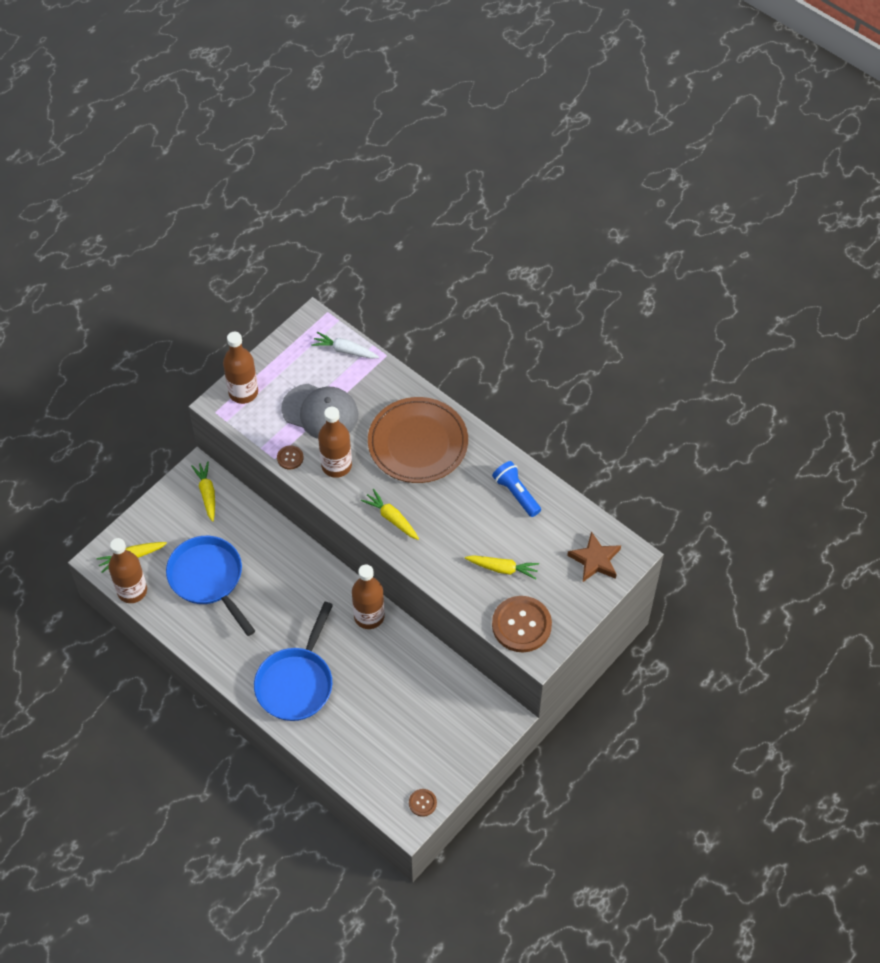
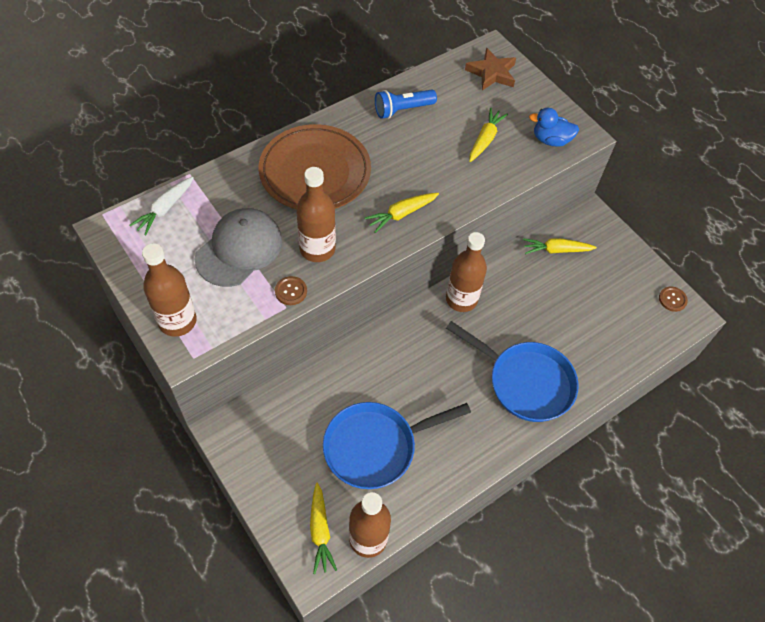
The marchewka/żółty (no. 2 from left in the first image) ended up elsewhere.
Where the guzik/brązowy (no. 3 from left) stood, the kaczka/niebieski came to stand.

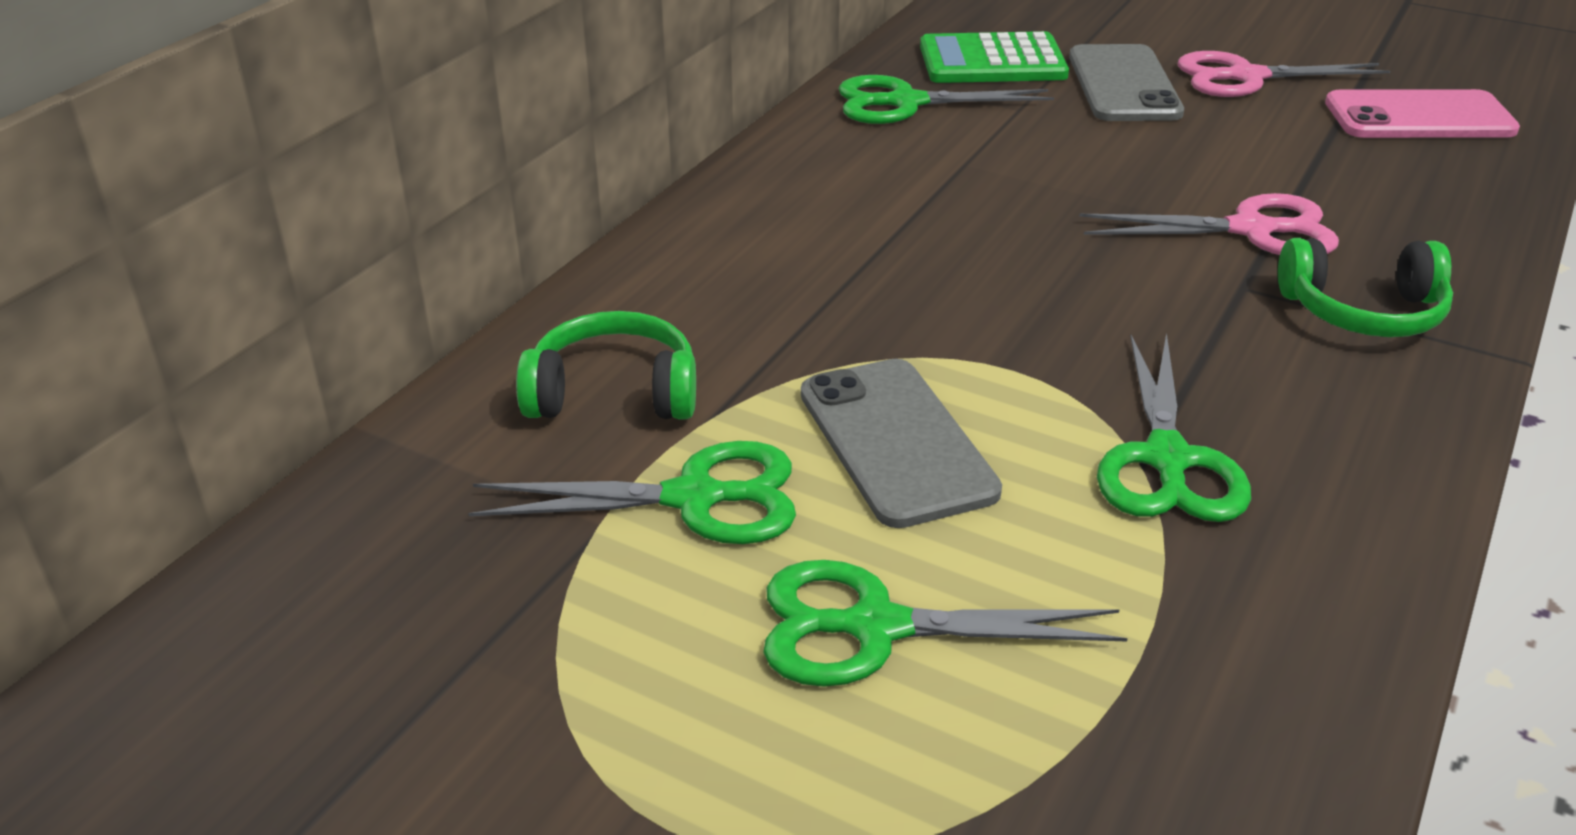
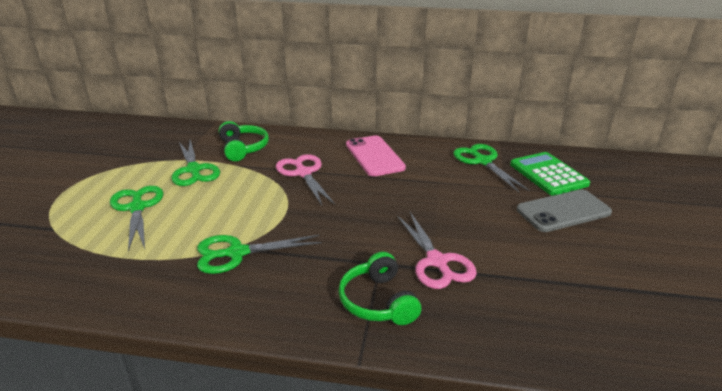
The nożyczki/różowy (no. 2 from left in the first image) ended up elsewhere.
The telefon/różowy ended up elsewhere.
The second view lost the telefon/szary (no. 1 from left).

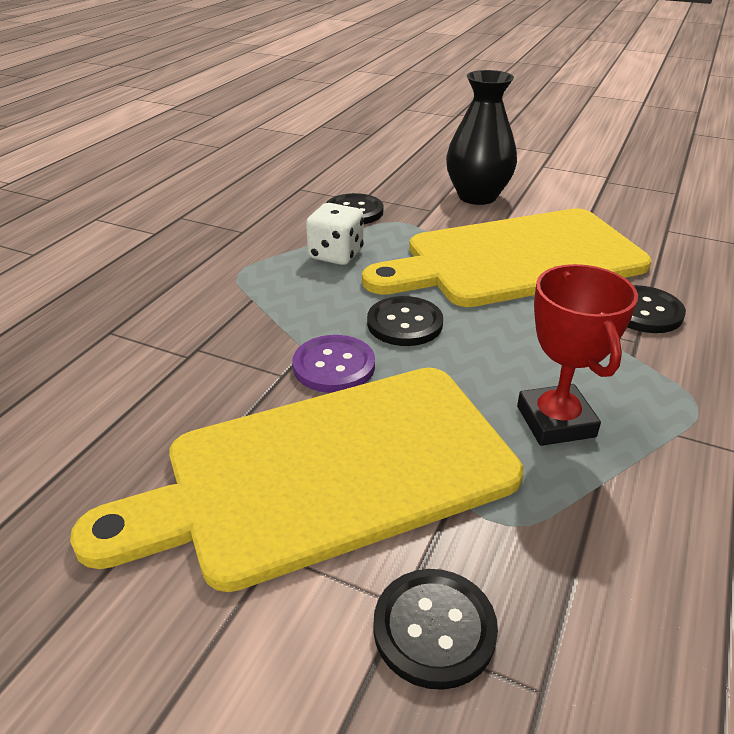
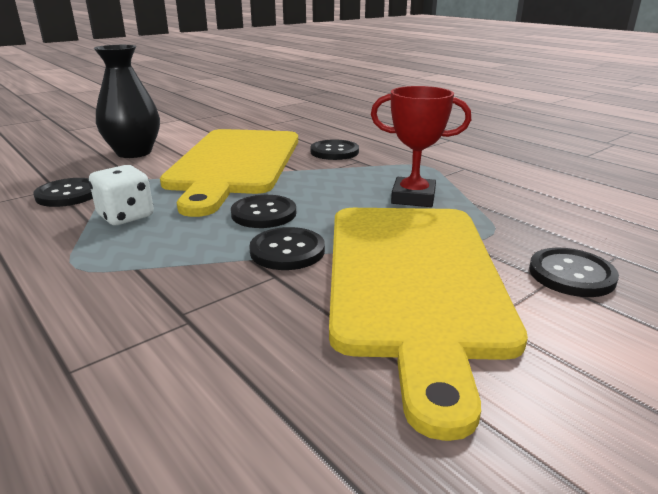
What was the guzik/fioletowy turned into the guzik/czarny (no. 3 from left).

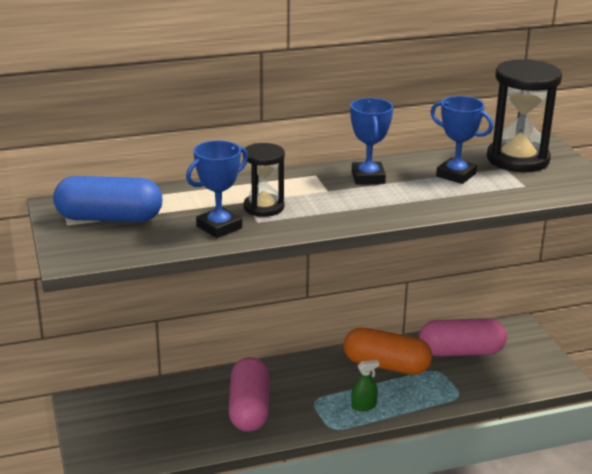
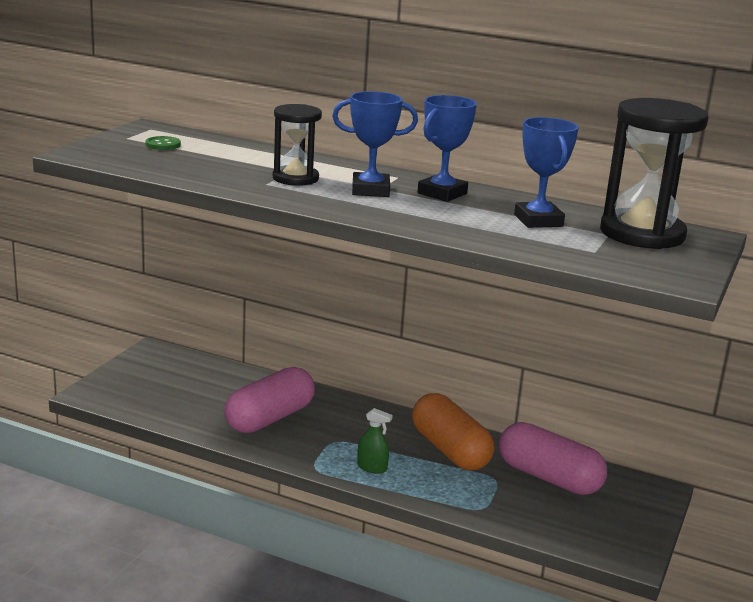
The puchar/niebieski (no. 1 from left) ended up elsewhere.
Where the kapsułka/niebieski stood, the guzik/zielony came to stand.

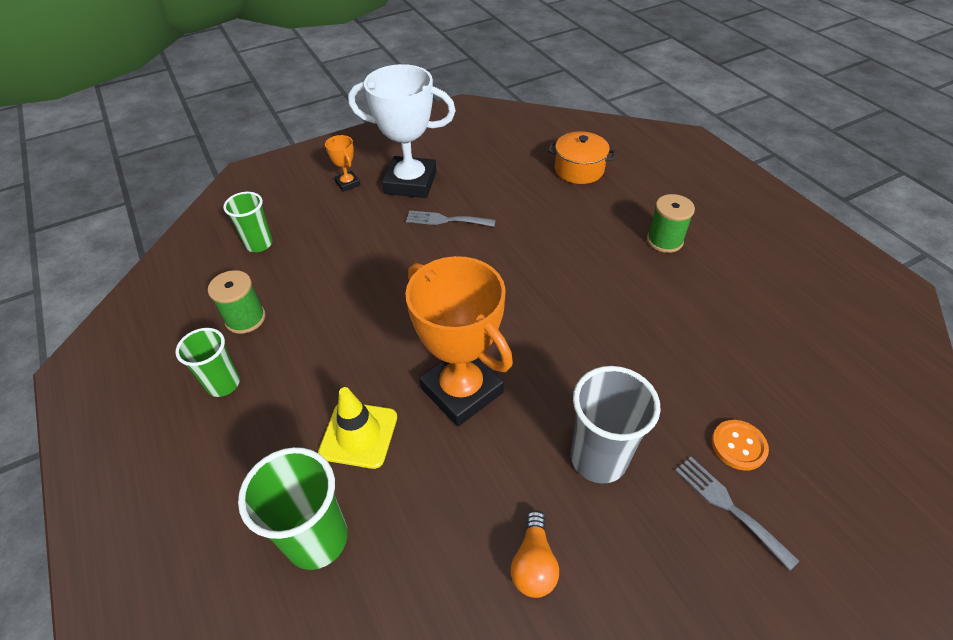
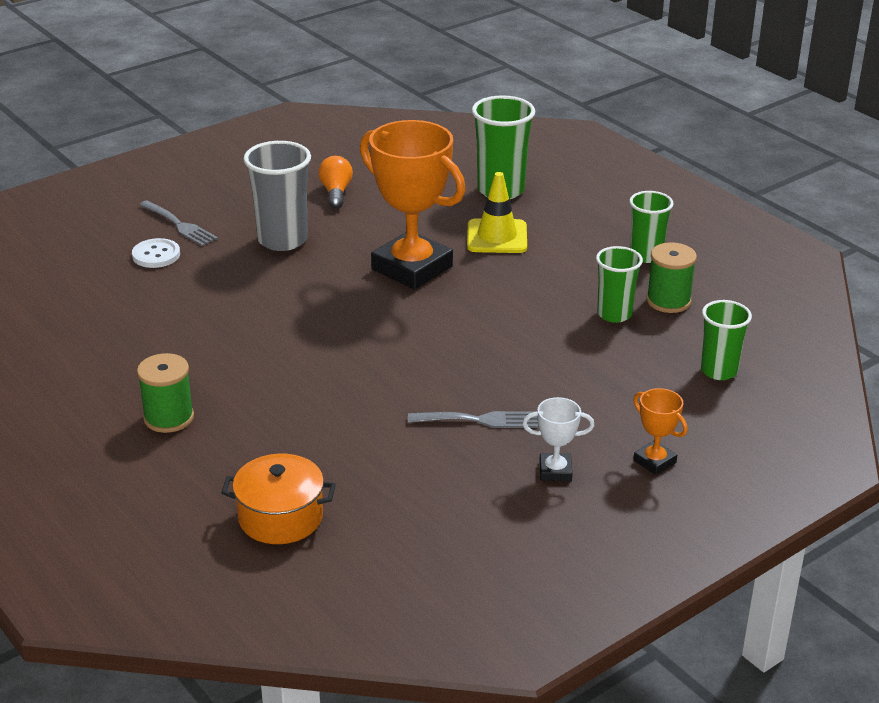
The size of the puchar/biały changed by a factor of 0.44.
What was the guzik/pomarańczowy turned into the guzik/biały.
The second view gained the szklanka/zielony (no. 2 from left).

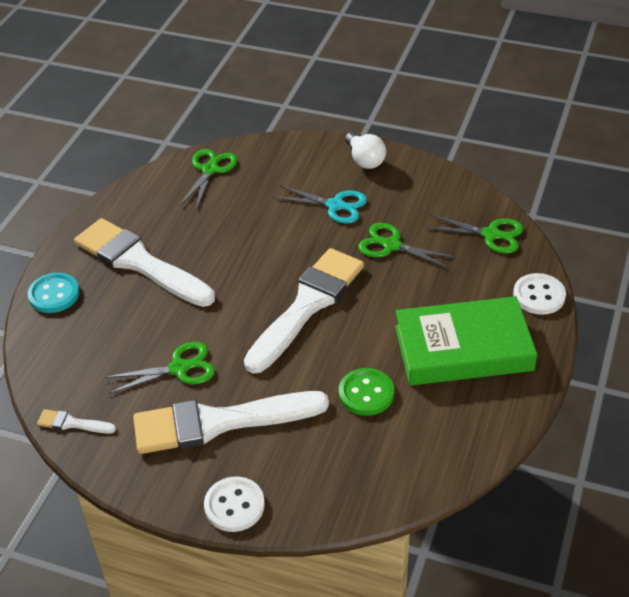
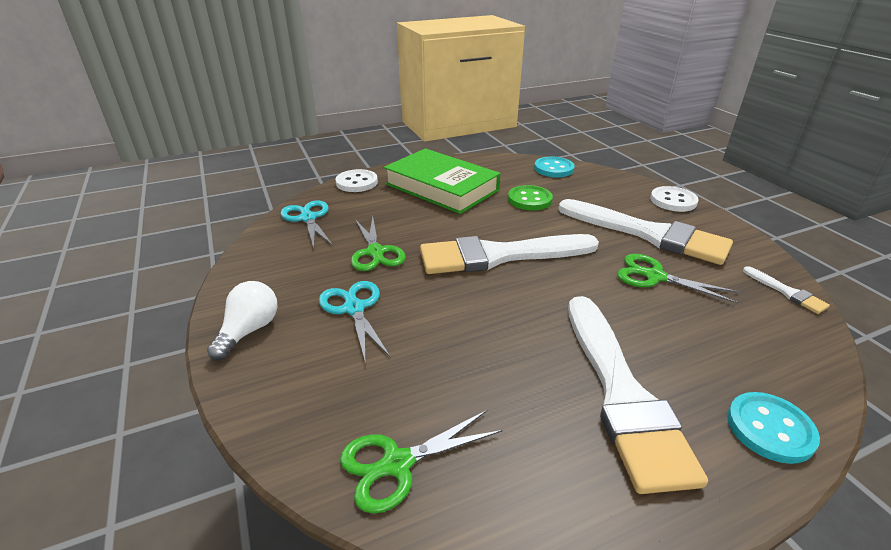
What was the nożyczki/zielony (no. 4 from left) turned into the nożyczki/turkusowy (no. 1 from left).
The second view gained the guzik/turkusowy (no. 1 from left).

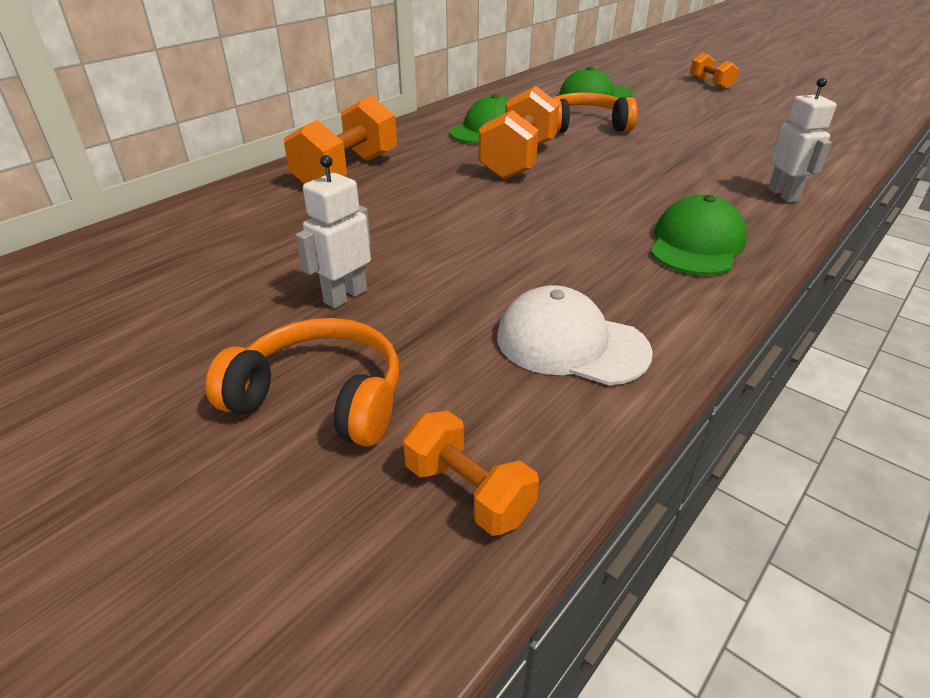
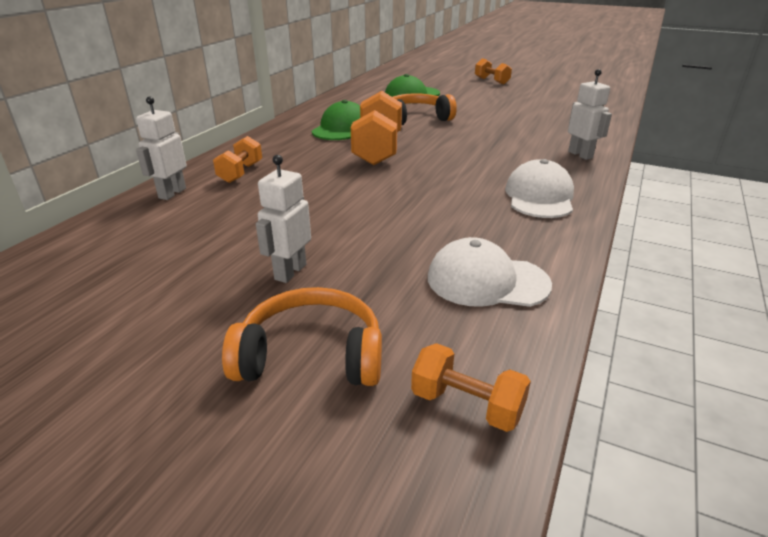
The size of the hantel/pomarańczowy (no. 1 from left) changed by a factor of 0.57.
What was the czapka/zielony (no. 3 from left) turned into the czapka/biały (no. 2 from left).
The second view gained the robot/biały (no. 1 from left).

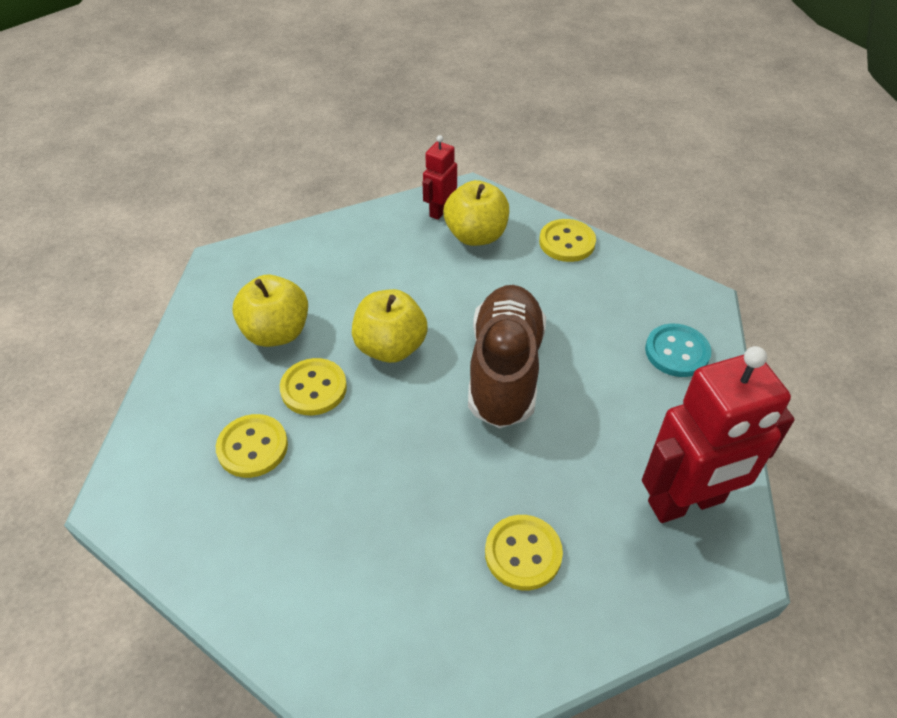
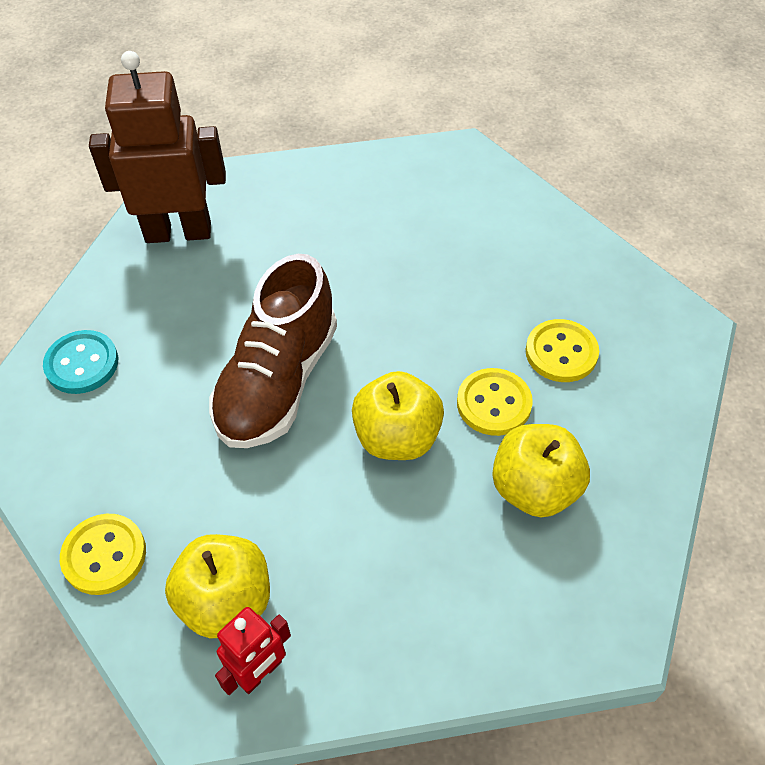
What was the robot/czerwony (no. 2 from left) turned into the robot/brązowy.
The second view lost the guzik/żółty (no. 3 from left).

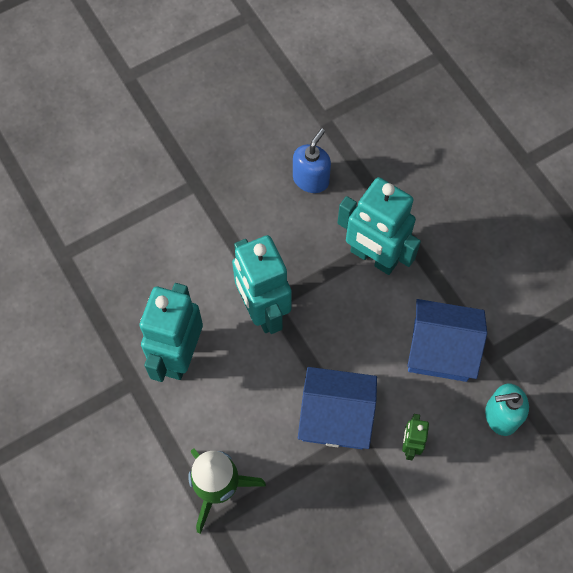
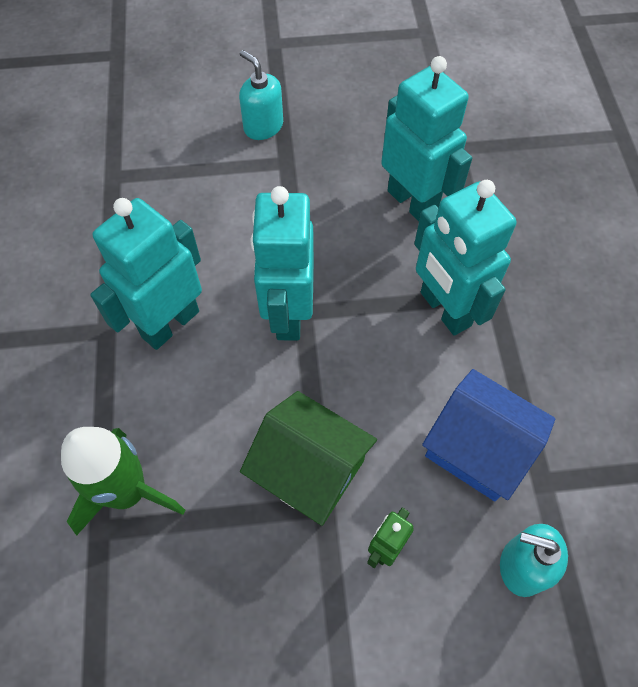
Where the dozownik mydła/niebieski stood, the robot/turkusowy (no. 3 from left) came to stand.
What was the domek/niebieski (no. 1 from left) turned into the domek/zielony.
The second view gained the dozownik mydła/turkusowy (no. 1 from left).

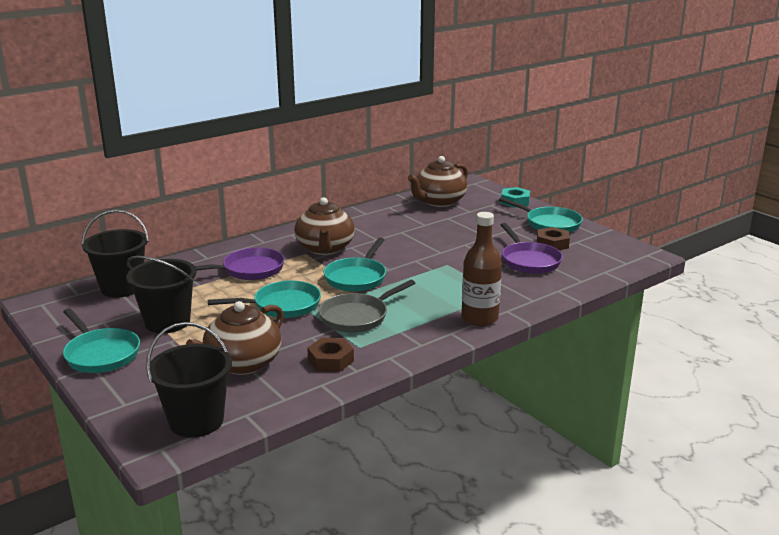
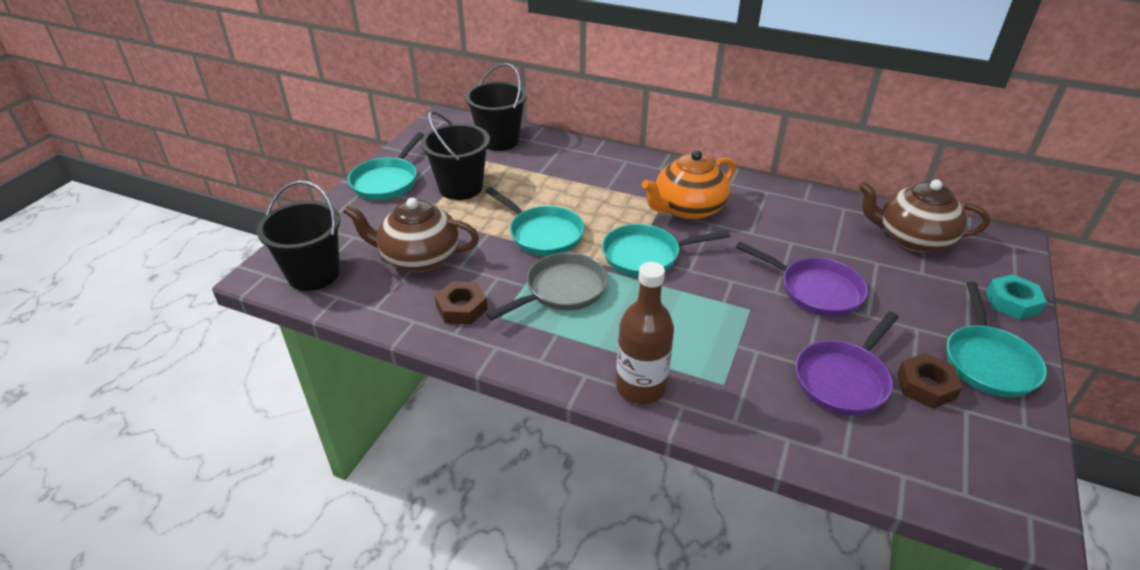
What was the imbryk/brązowy (no. 2 from left) turned into the imbryk/pomarańczowy.
The patelnia/fioletowy (no. 1 from left) ended up elsewhere.
The patelnia/szary ended up facing another way, 120 degrees clockwise from before.

